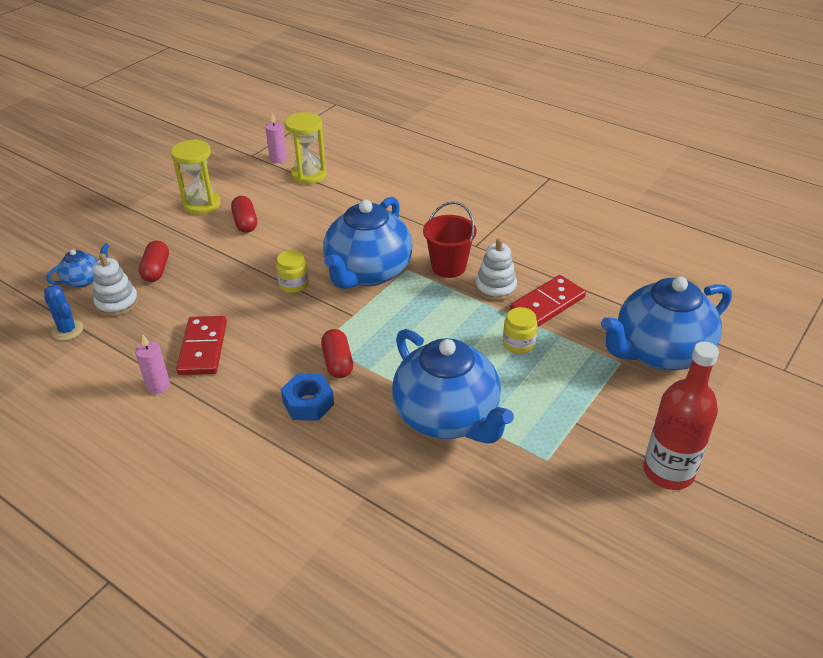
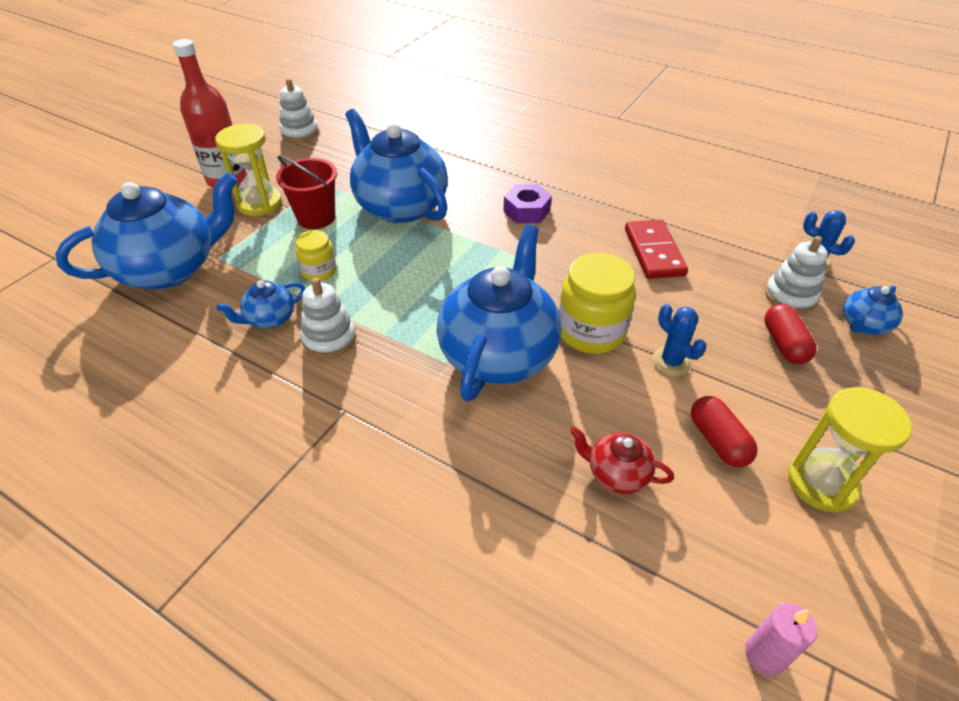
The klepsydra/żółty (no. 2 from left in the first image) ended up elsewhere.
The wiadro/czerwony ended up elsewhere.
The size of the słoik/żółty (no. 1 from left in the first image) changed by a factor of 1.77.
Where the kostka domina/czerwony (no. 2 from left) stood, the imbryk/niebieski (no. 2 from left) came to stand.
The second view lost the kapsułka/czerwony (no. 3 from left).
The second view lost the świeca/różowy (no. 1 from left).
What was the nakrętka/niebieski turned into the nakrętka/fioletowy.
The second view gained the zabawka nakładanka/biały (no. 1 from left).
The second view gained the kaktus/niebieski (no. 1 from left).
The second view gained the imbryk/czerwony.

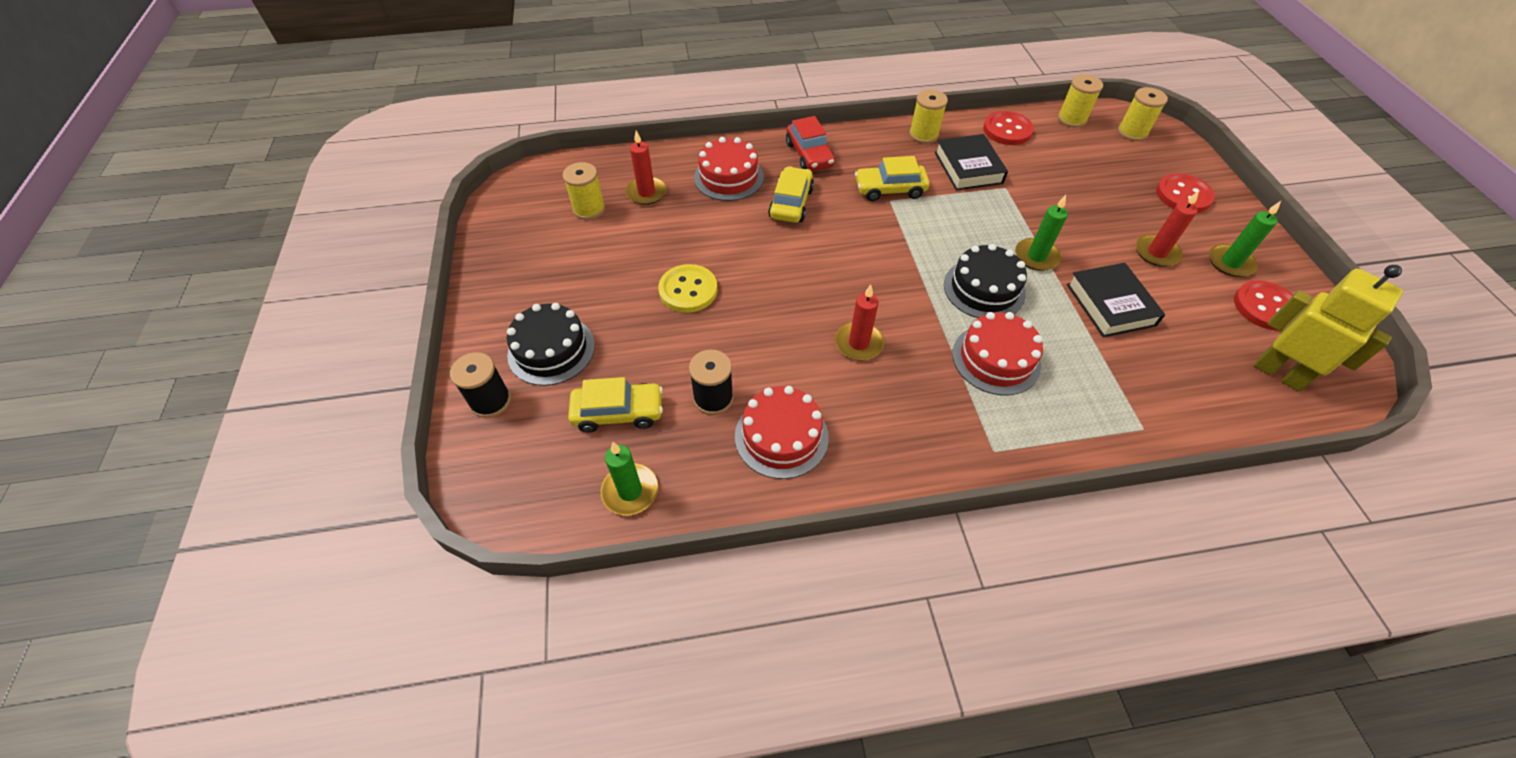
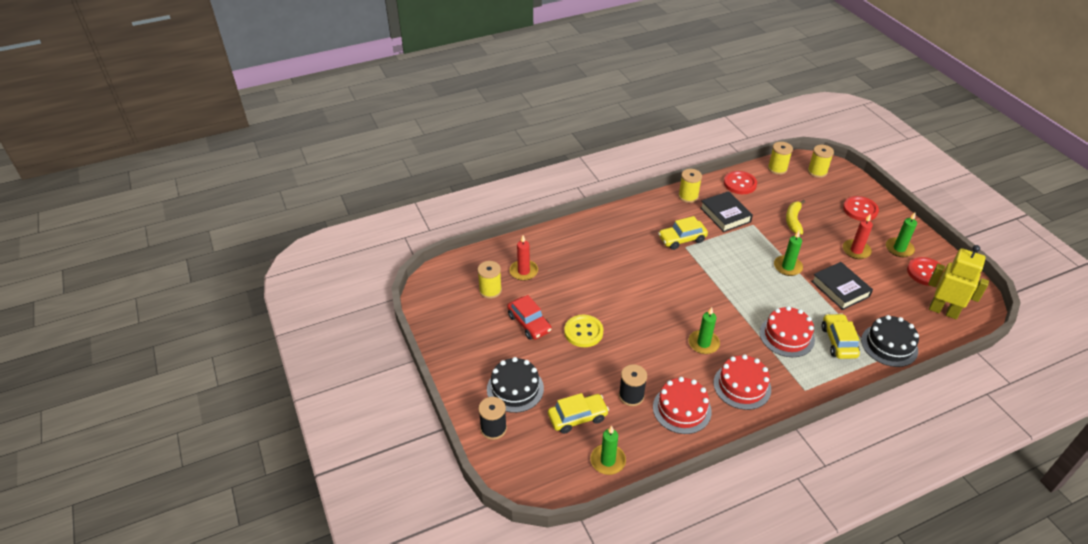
The samochód/czerwony ended up elsewhere.
The tort/czerwony (no. 1 from left in the first image) ended up elsewhere.
The samochód/żółty (no. 2 from left in the first image) ended up elsewhere.
The tort/czarny (no. 2 from left) ended up elsewhere.
What was the świeca/czerwony (no. 2 from left) turned into the świeca/zielony (no. 2 from left).
The second view gained the banan/żółty.

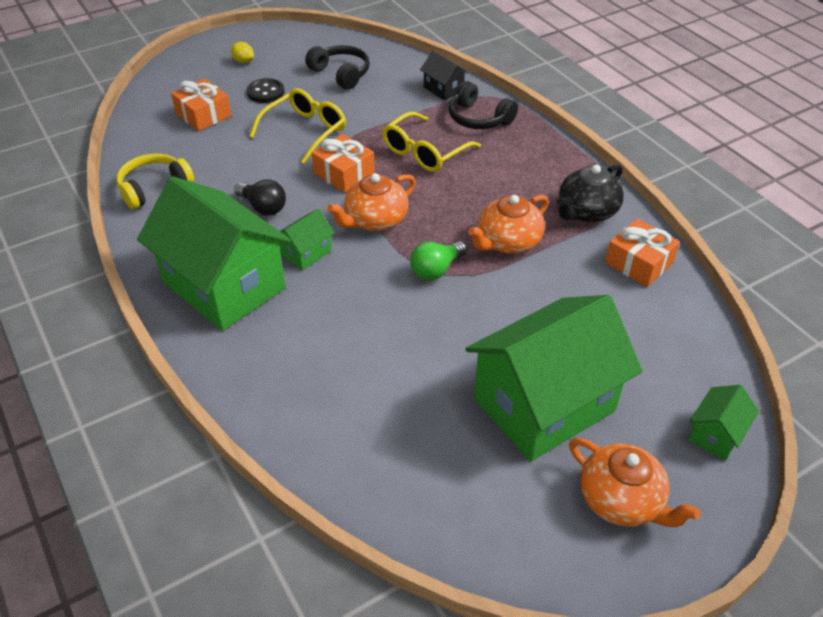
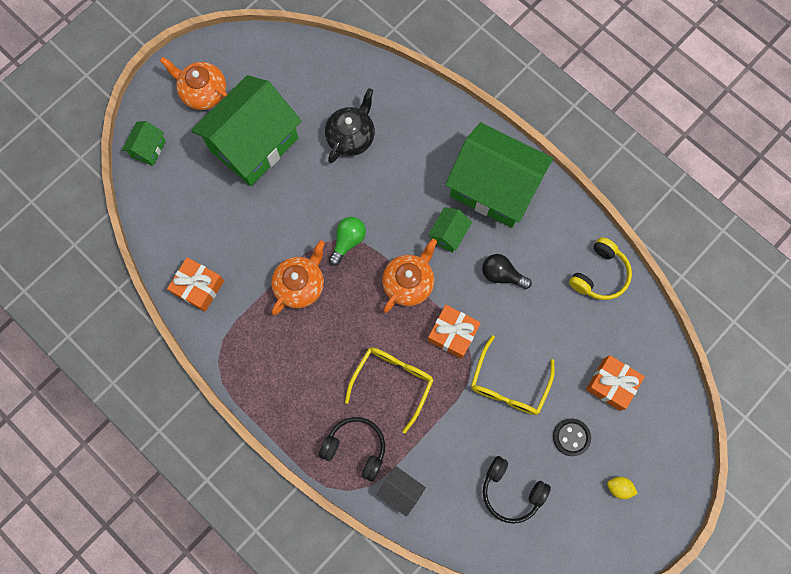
The imbryk/czarny ended up elsewhere.

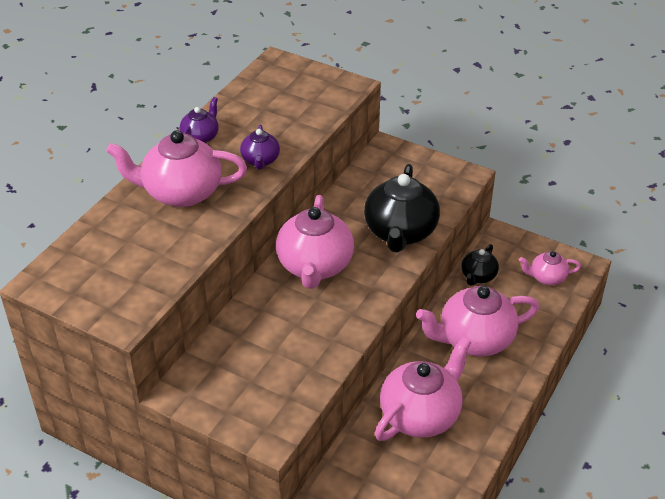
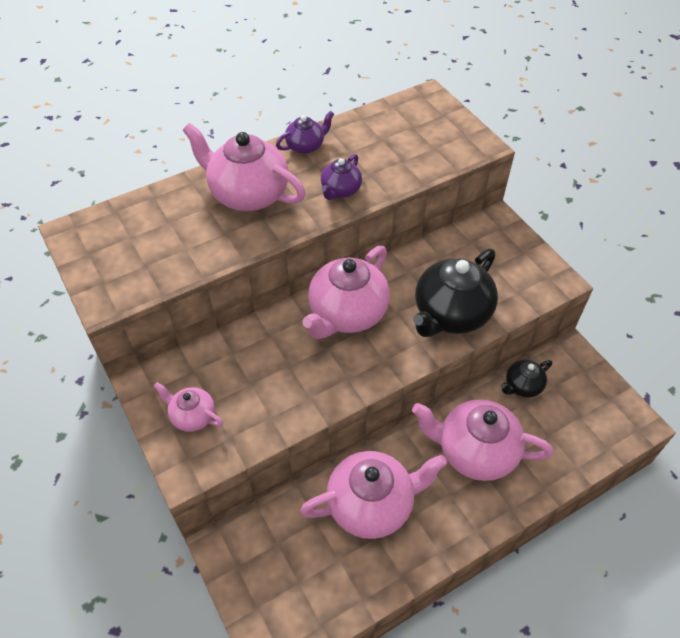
The imbryk/różowy (no. 5 from left in the first image) ended up elsewhere.

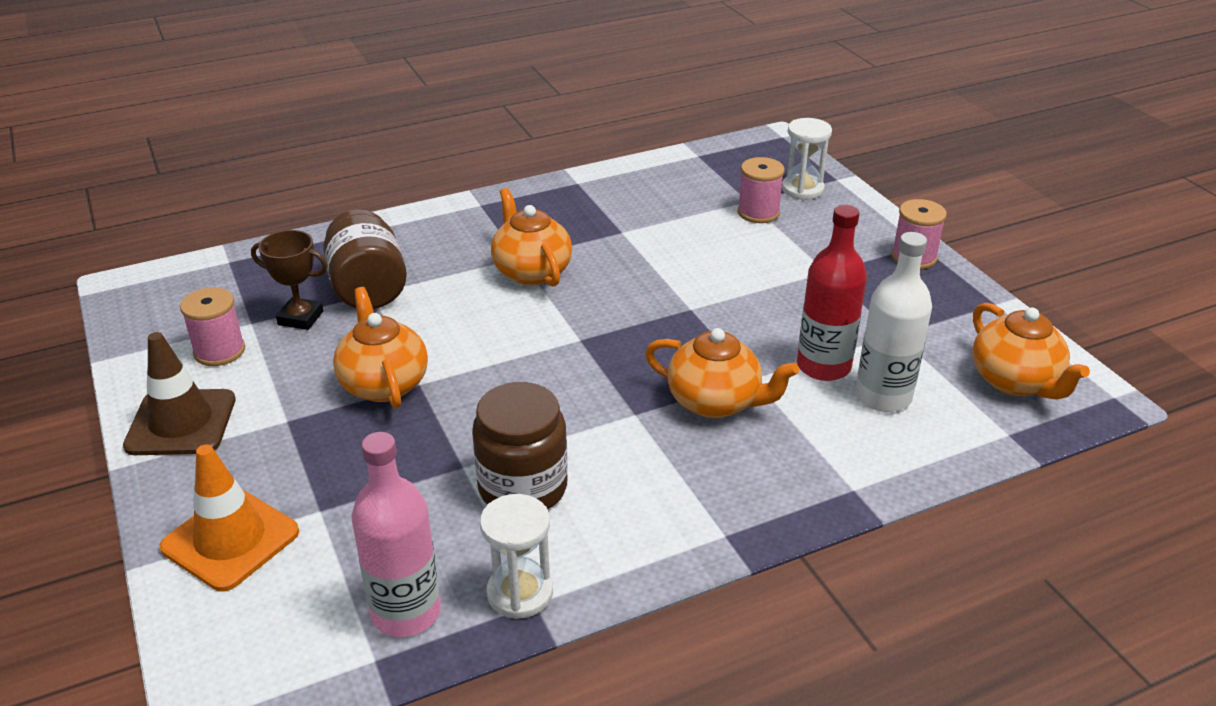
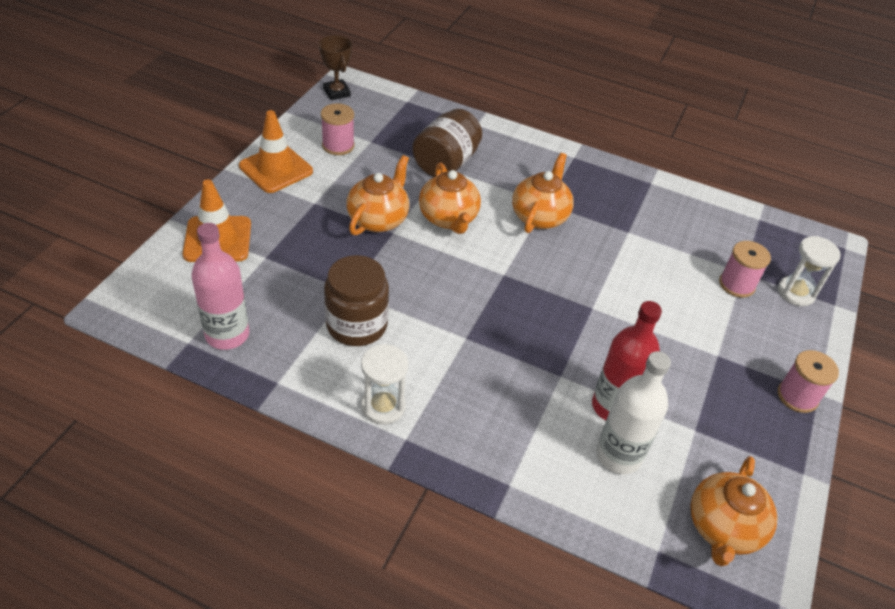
The puchar/brązowy ended up elsewhere.
The imbryk/pomarańczowy (no. 3 from left in the first image) ended up elsewhere.
What was the pachołek/brązowy turned into the pachołek/pomarańczowy (no. 2 from left).
The klepsydra/biały (no. 1 from left) ended up elsewhere.

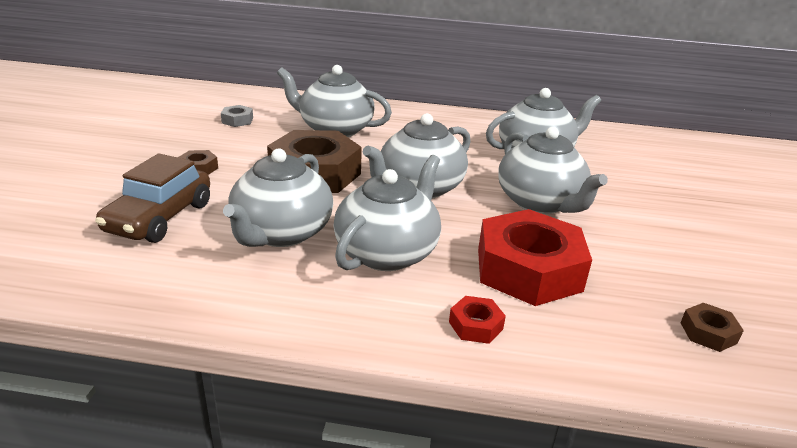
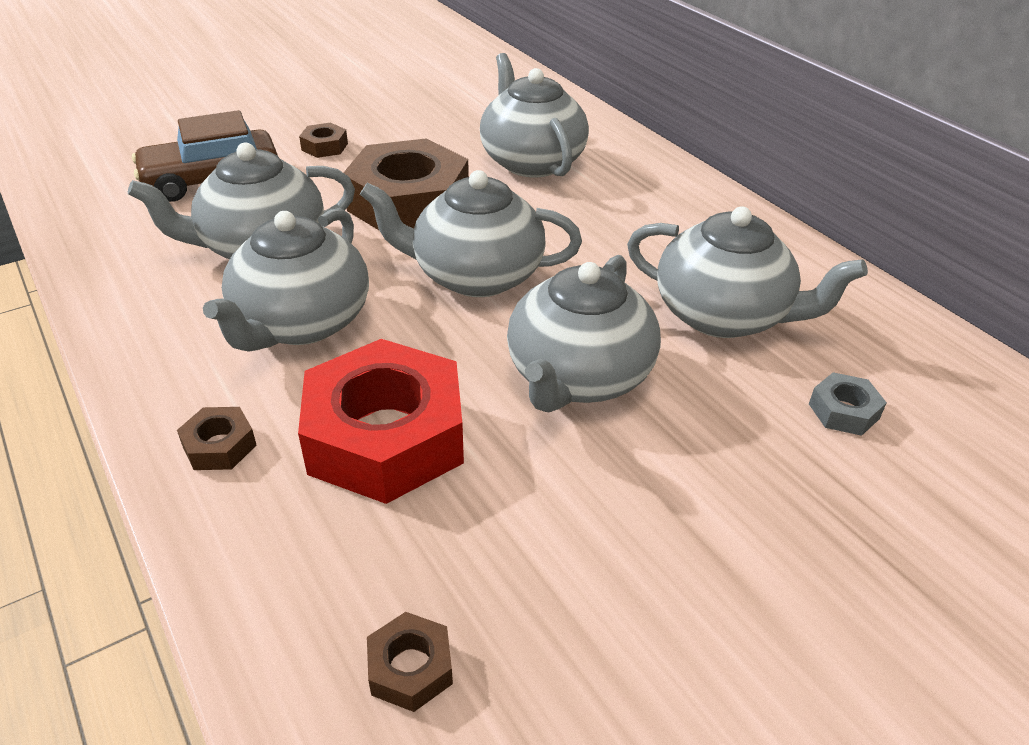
The nakrętka/szary ended up elsewhere.
The imbryk/szary (no. 3 from left in the first image) ended up facing another way, 120 degrees clockwise from before.
What was the nakrętka/czerwony (no. 1 from left) turned into the nakrętka/brązowy (no. 1 from left).

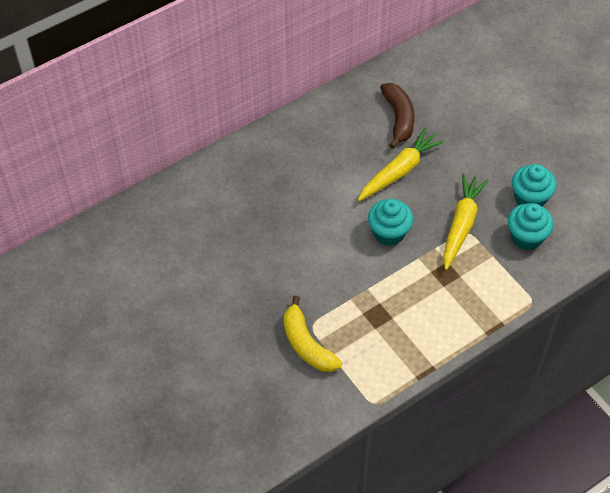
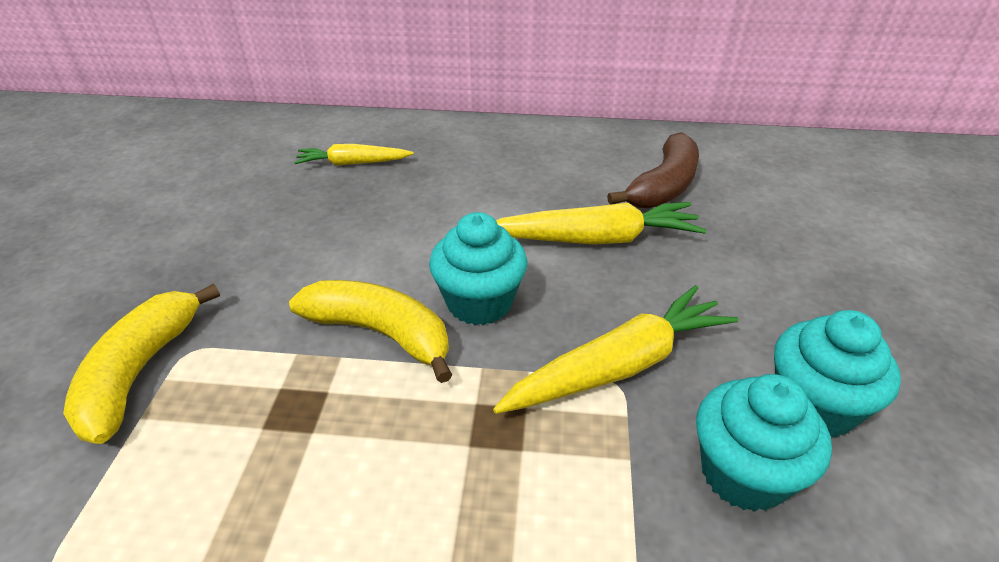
The second view gained the marchewka/żółty (no. 1 from left).
The second view gained the banan/żółty (no. 2 from left).

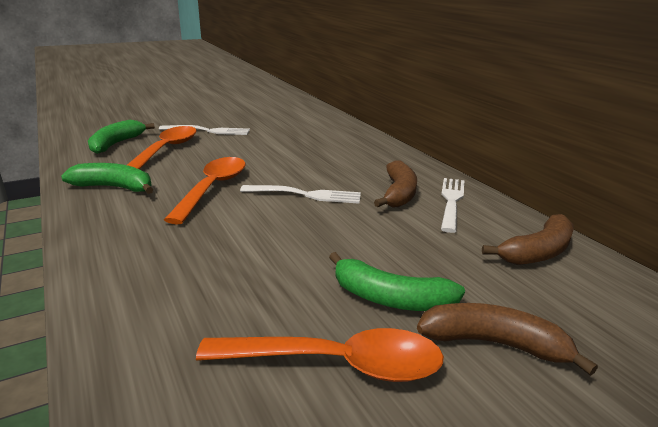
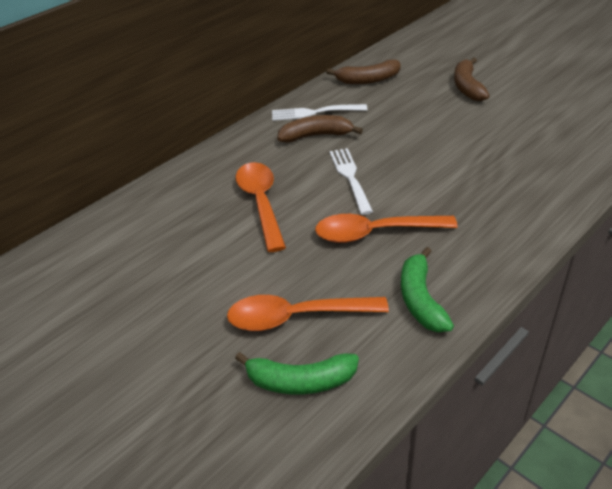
The second view lost the widelec/biały (no. 1 from left).
The banan/brązowy (no. 3 from left in the first image) ended up facing another way, 135 degrees clockwise from before.
The second view lost the banan/zielony (no. 3 from left).
The łyżka/pomarańczowy (no. 3 from left in the first image) ended up elsewhere.

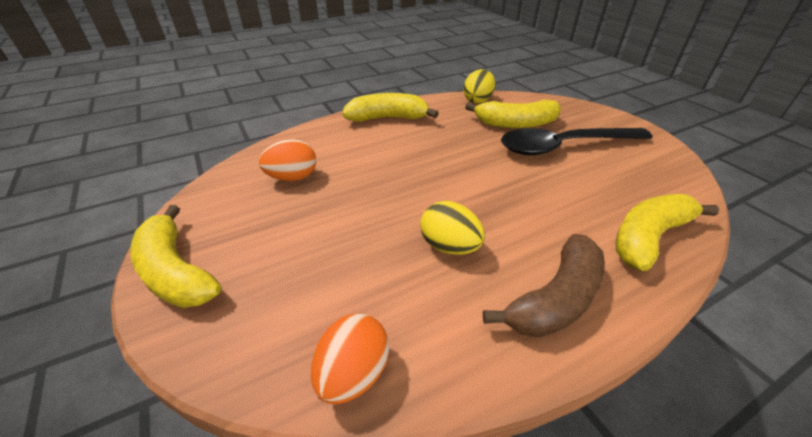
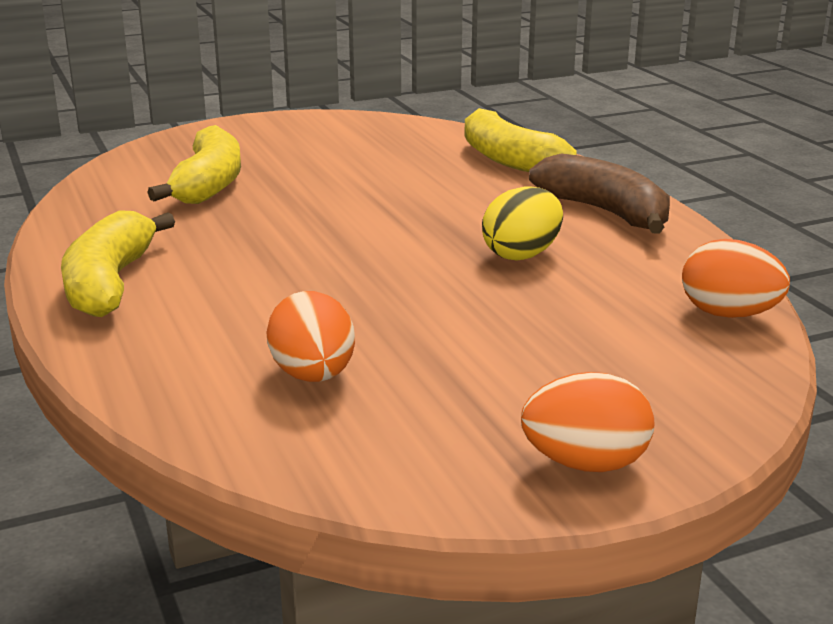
The second view lost the jajko/żółty (no. 2 from left).
The second view lost the łyżka/czarny.
Where the banan/żółty (no. 1 from left) stood, the jajko/pomarańczowy (no. 2 from left) came to stand.

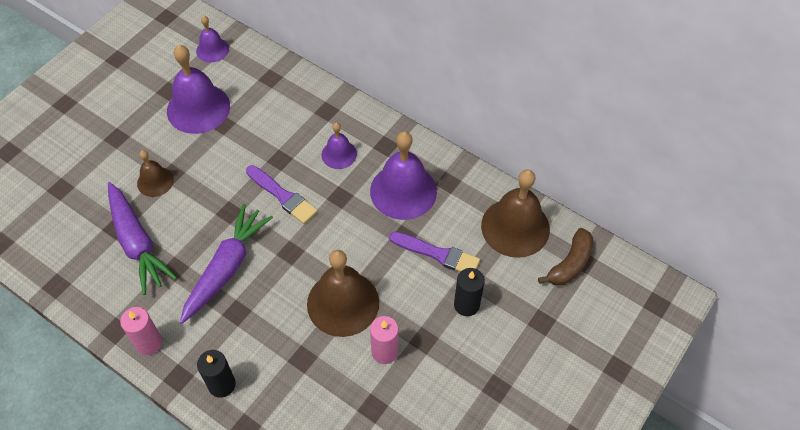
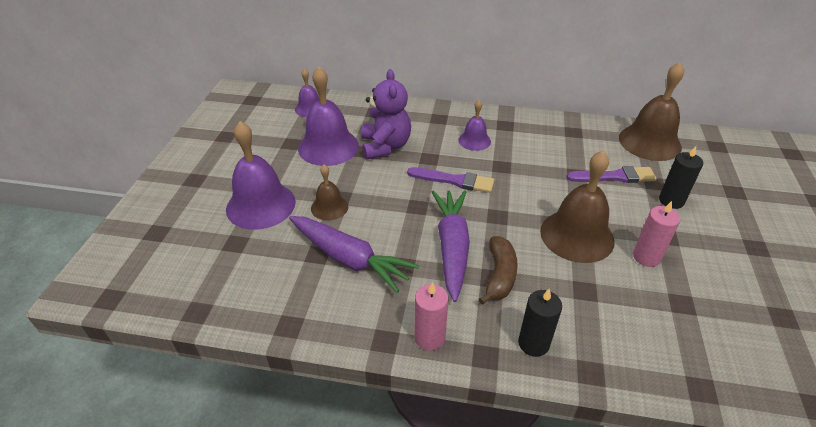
The dzwonek/fioletowy (no. 4 from left in the first image) ended up elsewhere.
The banan/brązowy ended up elsewhere.
The second view gained the miś/fioletowy.

